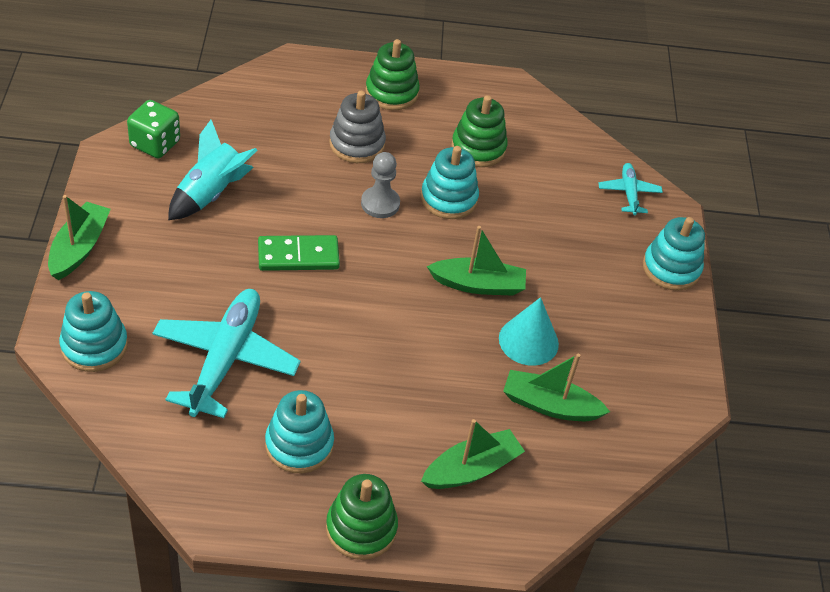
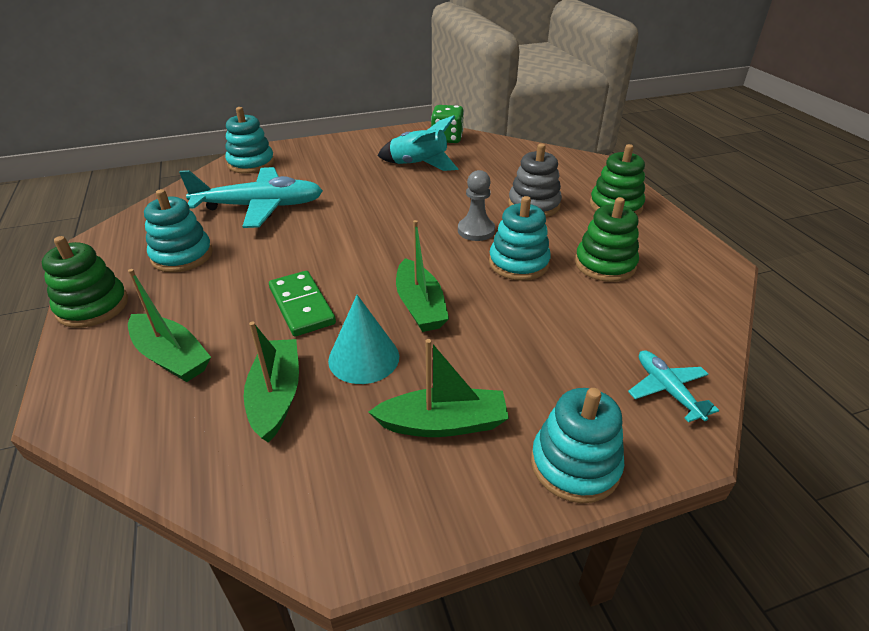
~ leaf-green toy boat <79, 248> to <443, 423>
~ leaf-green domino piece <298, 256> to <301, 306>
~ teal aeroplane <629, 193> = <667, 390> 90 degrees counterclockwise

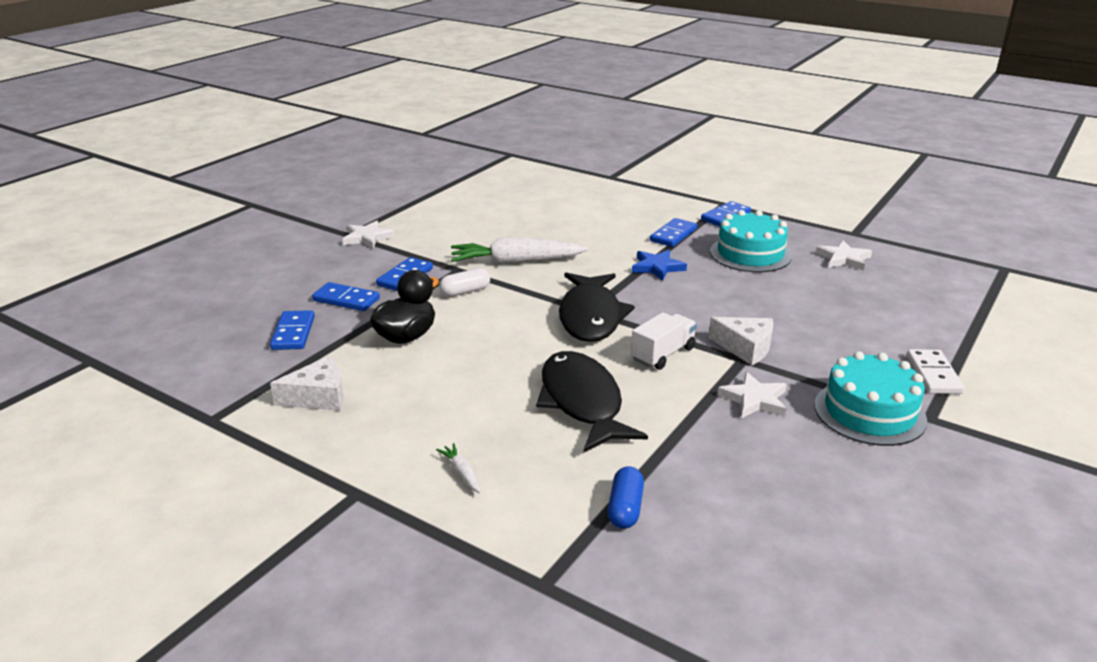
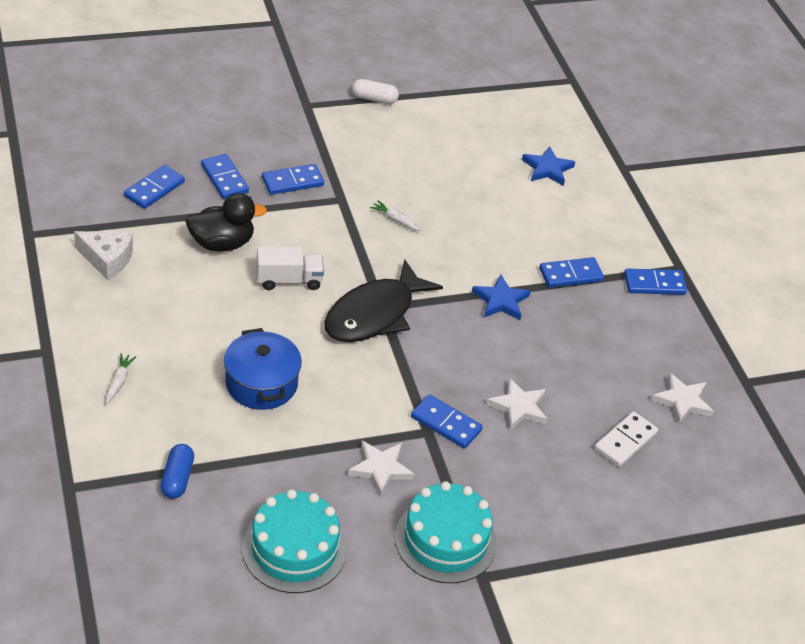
+ royal blue star <547, 169>
~ snow-white star <367, 238> to <518, 407>
~ snow-white pill shape <465, 292> to <374, 99>
~ snow-white toy truck <663, 354> to <289, 280>
~ teal gateau <750, 254> to <294, 549>
~ snow-white domino piece <933, 374> to <625, 441>
~ black toy fish <582, 402> to royal blue pot <261, 383>
~ snow-white cheese wedge <745, 348> to royal blue domino piece <446, 424>
~ royal blue pill shape <625, 508> = <177, 478> 45 degrees counterclockwise
~ snow-white carrot <516, 262> = <395, 220> x0.42

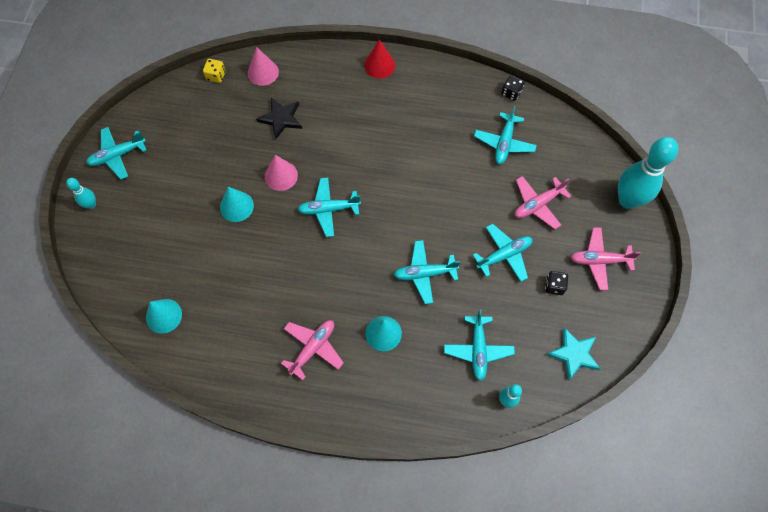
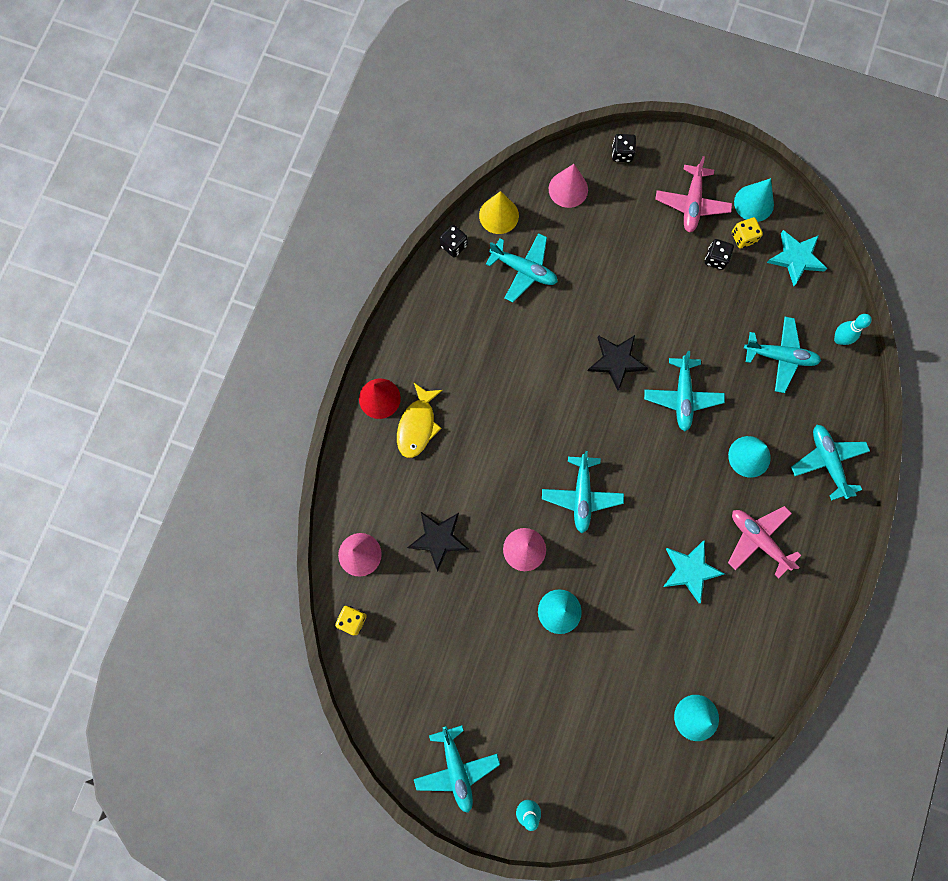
- rosy aeroplane <538, 204>
+ golden toy fish <417, 425>
+ golden cone shape <499, 215>
+ rosy cone shape <568, 189>
+ black star <616, 361>
+ teal star <690, 570>
+ golden game die <743, 237>
+ teal cone shape <754, 203>
~ teal aeroplane <504, 255> to <827, 462>
~ teal tenpin <627, 200> to black game die <622, 154>

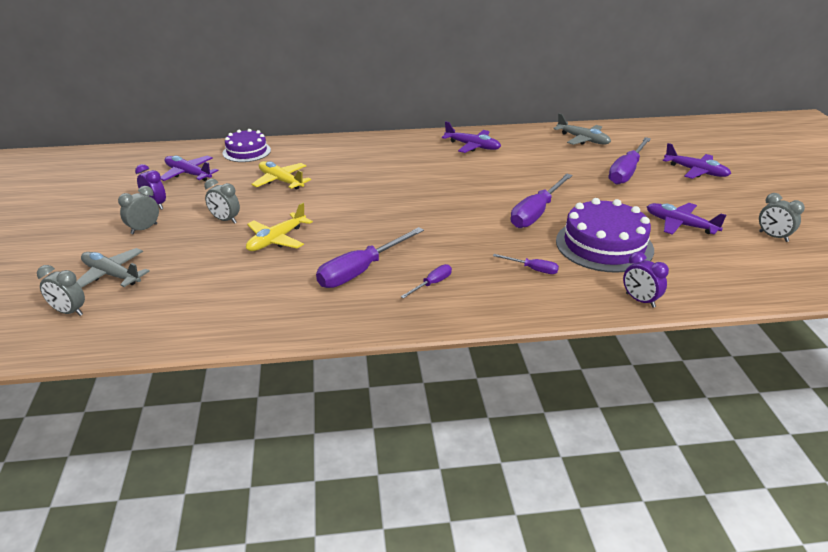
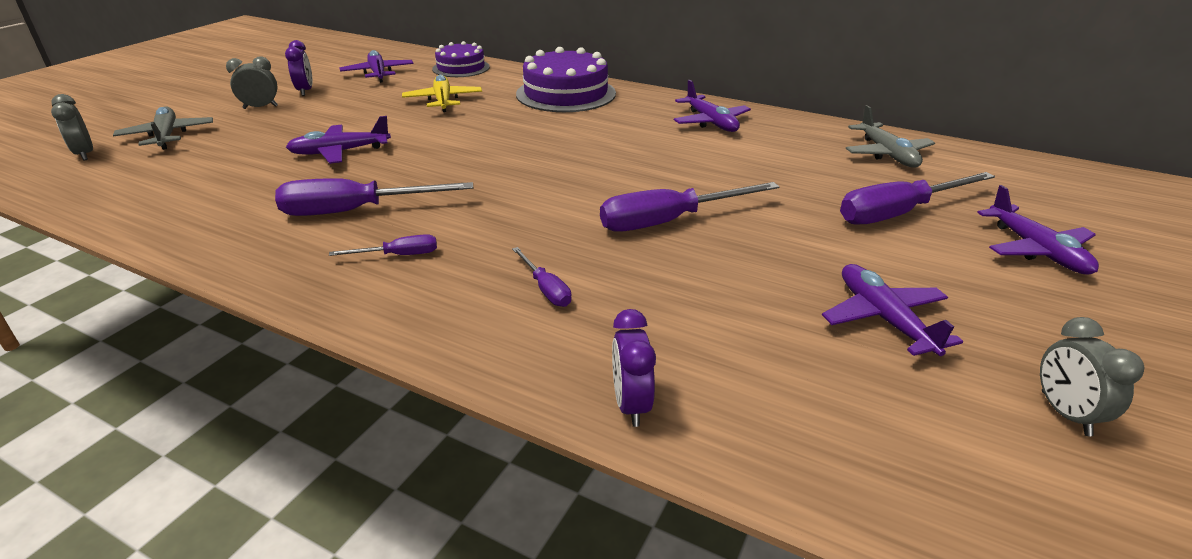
- grey alarm clock <225, 220>
~ violet gateau <604, 245> to <566, 94>
~ golden aeroplane <276, 240> to violet aeroplane <340, 152>

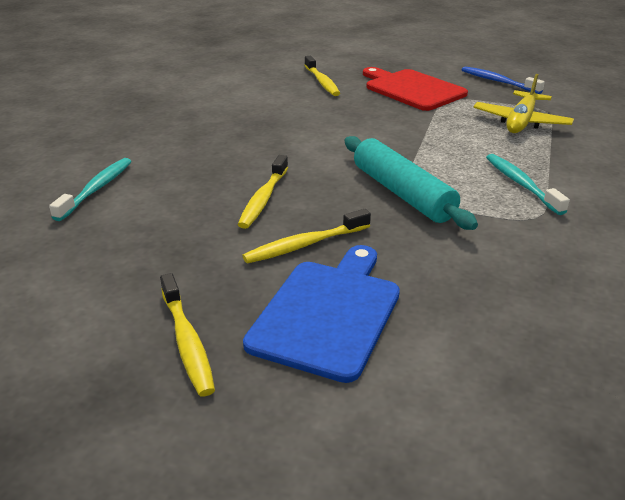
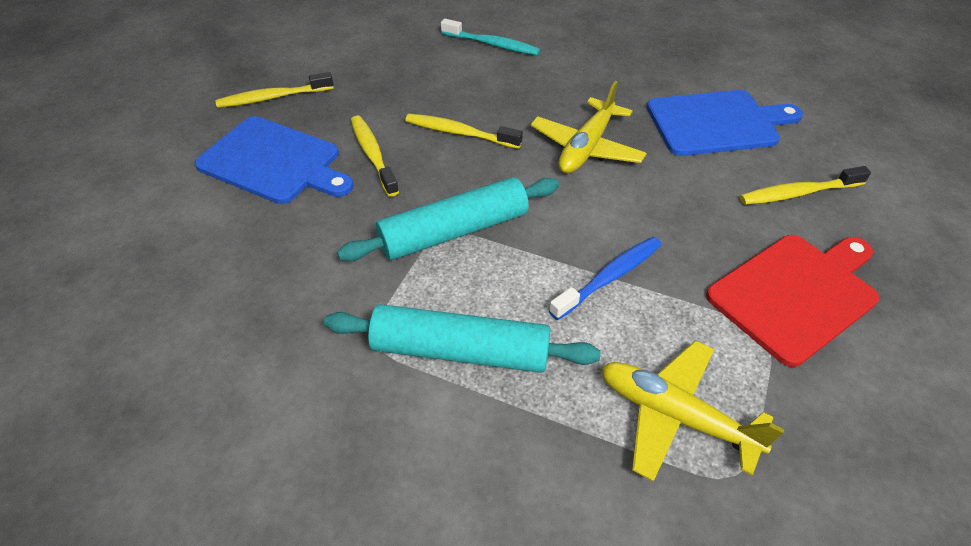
+ golden aeroplane <586, 148>
+ royal blue chopping board <717, 123>
~ royal blue dental brush <498, 81> to <610, 277>
~ teal dental brush <521, 184> to teal pastry roller <460, 351>

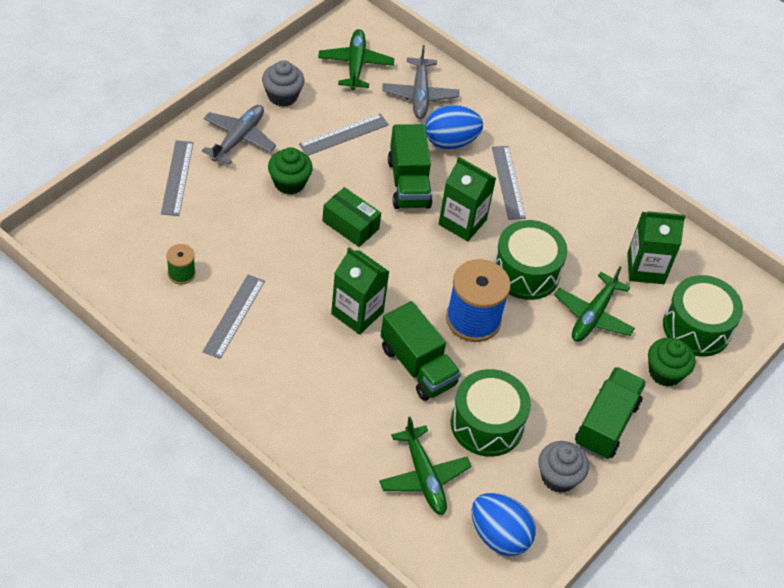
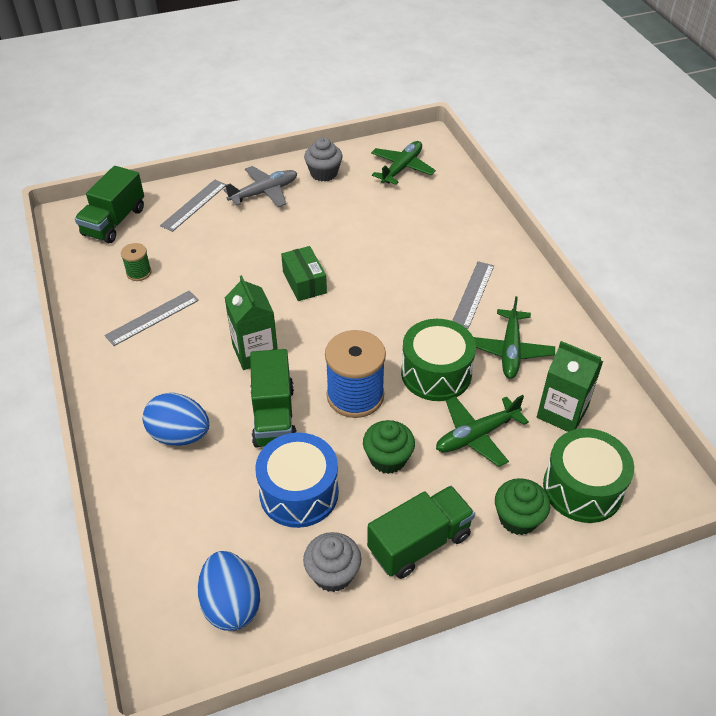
- grey straightedge <344, 134>
- grey aeroplane <420, 94>
- leaf-green milk carton <462, 222>
~ leaf-green fairy cake <289, 182> to <388, 458>
~ leaf-green aeroplane <424, 477> to <510, 350>
~ leaf-green toy truck <408, 183> to <114, 222>
~ royal blue egg shape <450, 141> to <180, 435>
~ leaf-green toy drum <487, 424> to royal blue toy drum <299, 492>

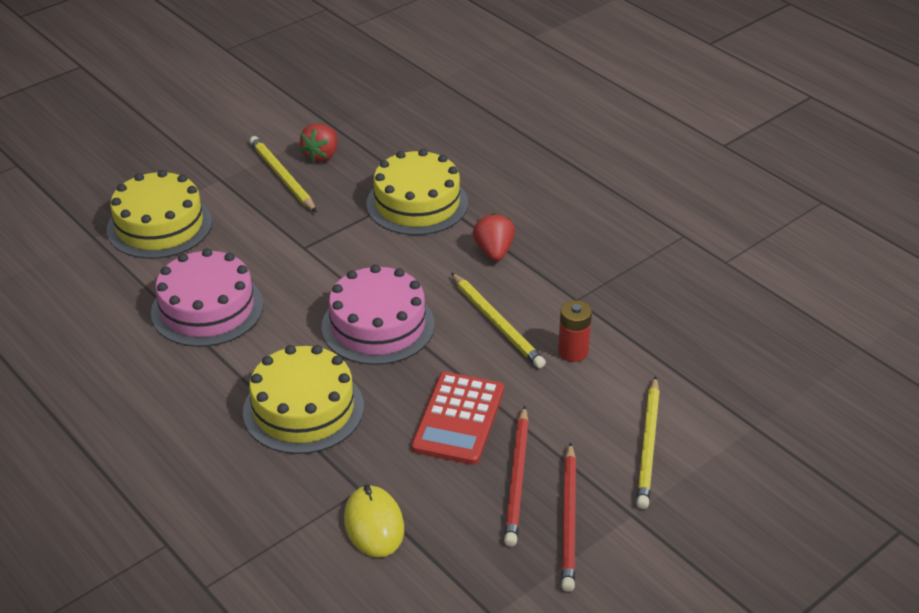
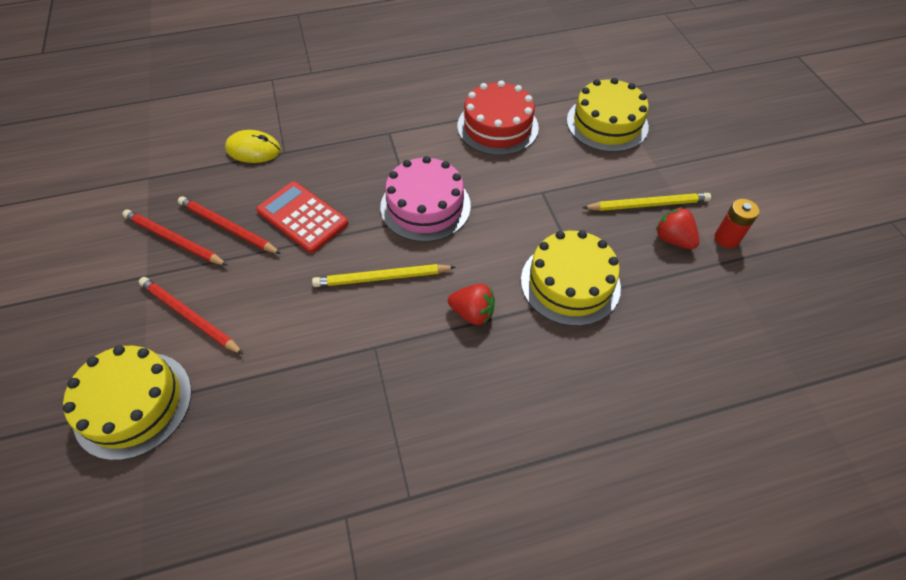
~ golden gateau <303, 409> to <133, 404>
~ red AA battery <573, 351> to <726, 238>
~ rosy gateau <207, 308> to red gateau <497, 126>
~ golden wooden pencil <648, 445> to red wooden pencil <189, 316>

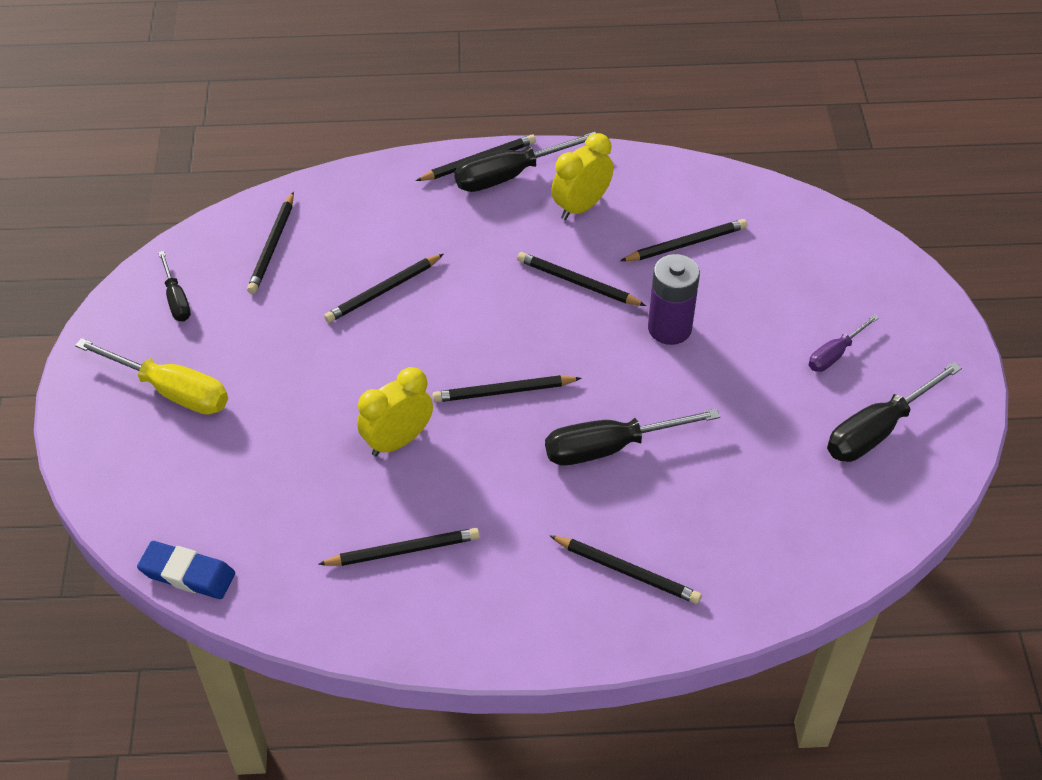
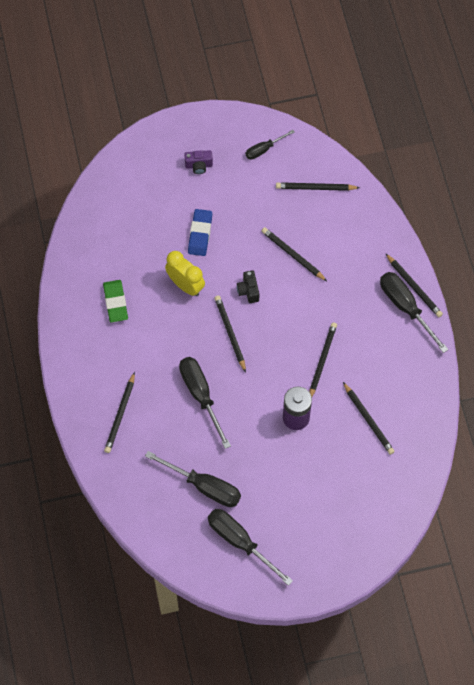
- golden alarm clock <581, 206>
- violet hand screwdriver <835, 354>
+ black hand screwdriver <204, 486>
+ black photo camera <248, 291>
~ royal blue pencil eraser <187, 574> to <200, 234>
~ golden hand screwdriver <171, 391> to violet photo camera <199, 166>
~ black wooden pencil <403, 550> to leaf-green pencil eraser <115, 302>

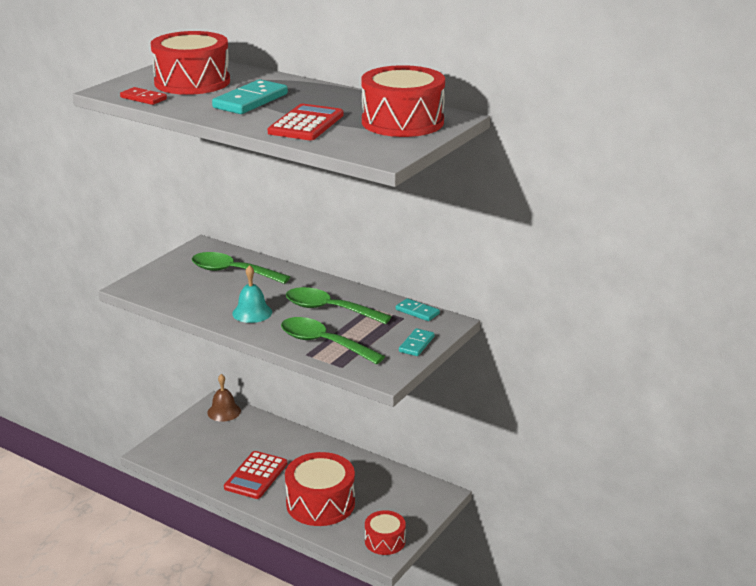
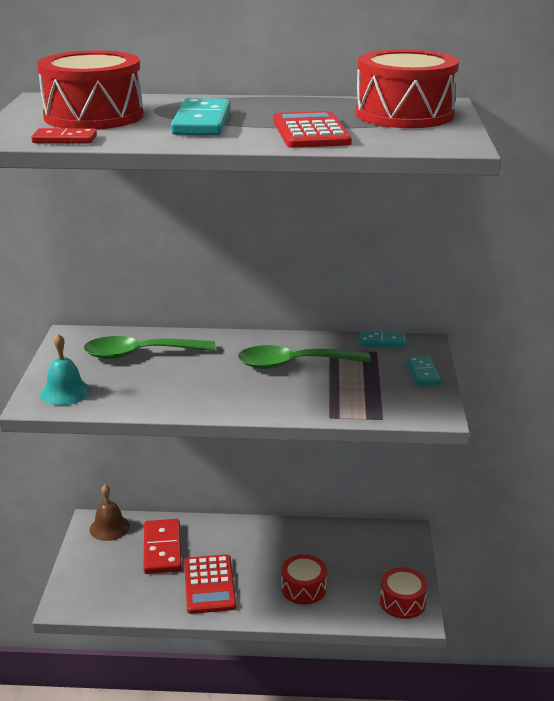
- leaf-green tablespoon <324, 343>
+ red domino piece <162, 549>
~ teal bell <252, 312> to <65, 392>
~ red toy drum <320, 503> = <303, 588> x0.57

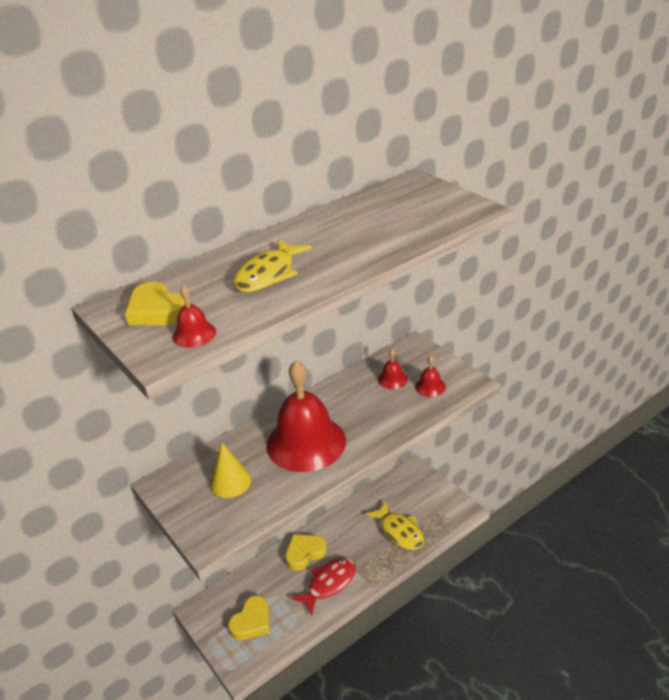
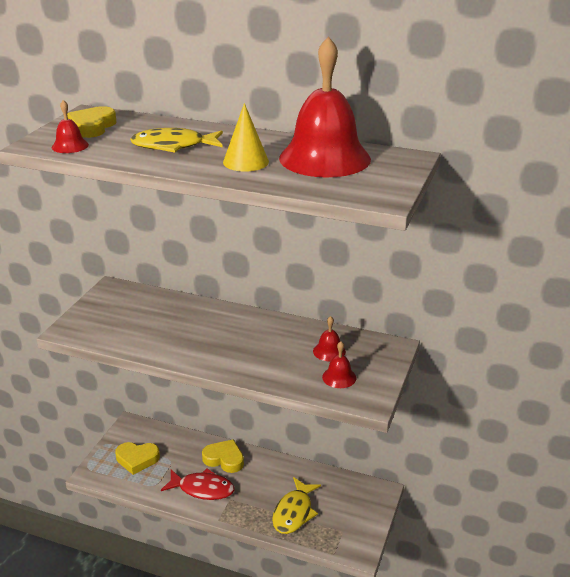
~ golden cone shape <230, 482> to <246, 162>
~ red bell <306, 442> to <324, 158>

